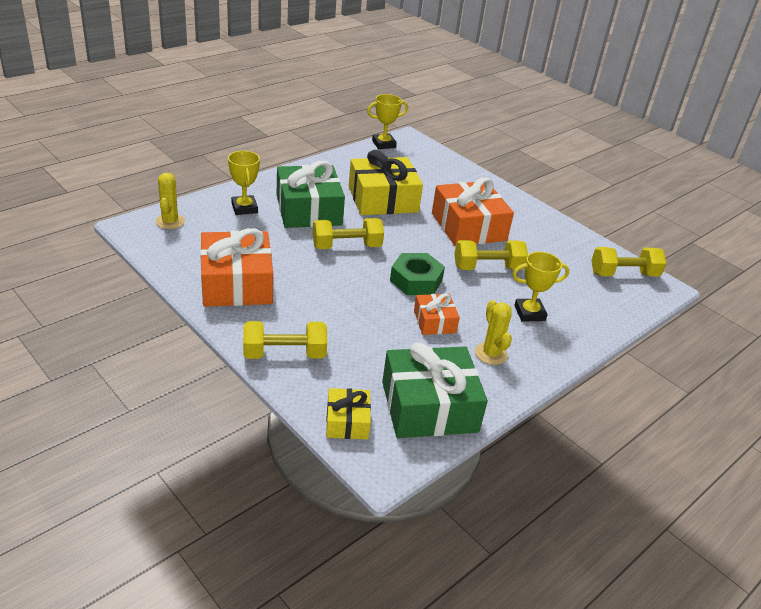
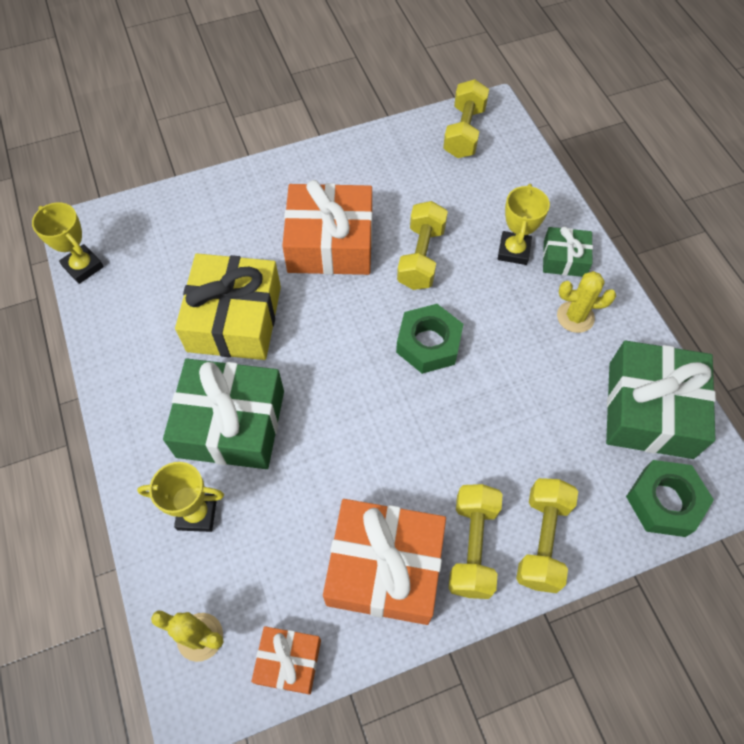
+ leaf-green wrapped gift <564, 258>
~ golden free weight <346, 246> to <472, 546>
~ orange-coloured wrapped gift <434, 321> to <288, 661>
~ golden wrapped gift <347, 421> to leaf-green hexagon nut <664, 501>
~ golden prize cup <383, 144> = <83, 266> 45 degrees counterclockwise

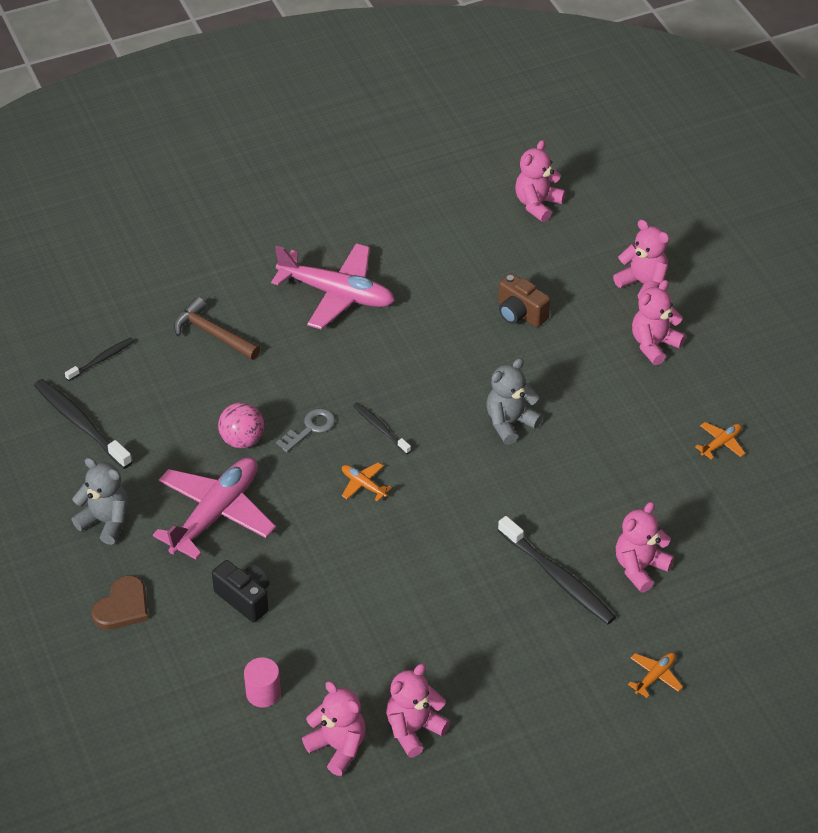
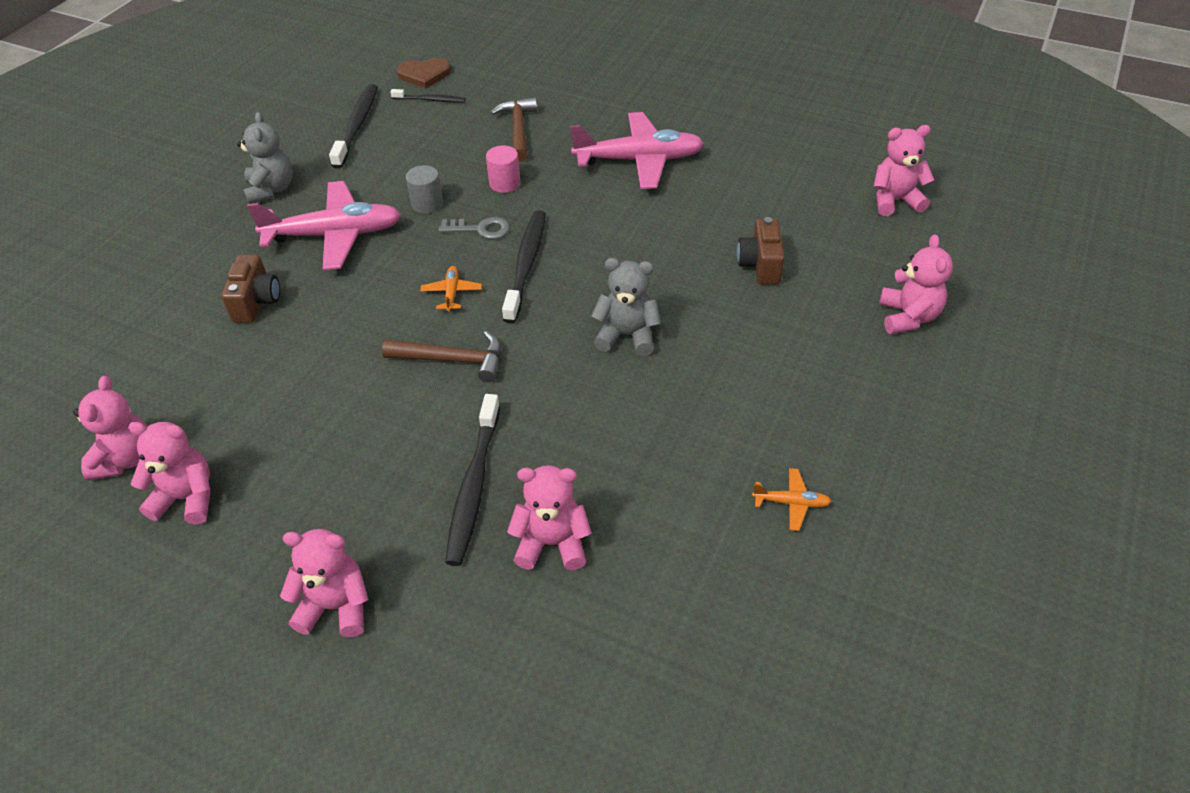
- orange-coloured aeroplane <655, 676>
+ brown carpenter's hammer <452, 360>
~ brown heart <123, 606> to <424, 75>
~ rosy solid cylinder <263, 693> to <504, 183>
~ rosy teddy <654, 345> to <336, 606>
~ rosy play ball <242, 440> to grey solid cylinder <427, 204>
~ black photo camera <245, 598> to brown photo camera <256, 302>
~ rosy aeroplane <337, 294> = <639, 160> 75 degrees counterclockwise
~ black dental brush <380, 428> = <526, 265> x1.78

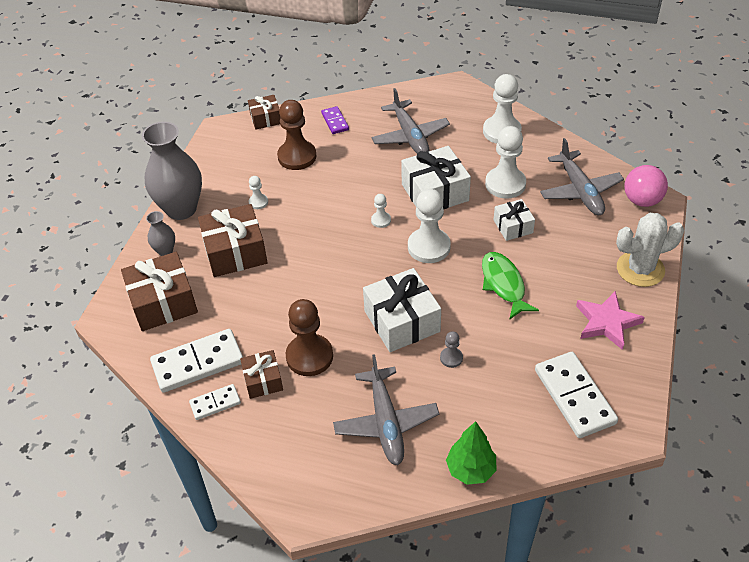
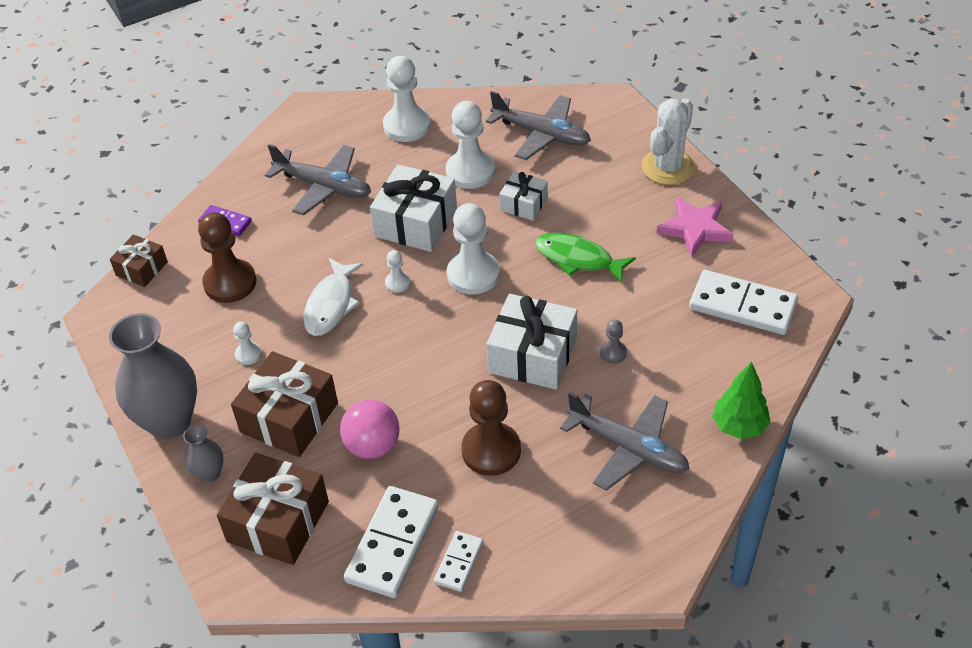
- brown wrapped gift <263, 380>
+ snow-white toy fish <331, 304>
~ rosy play ball <641, 200> to <373, 446>

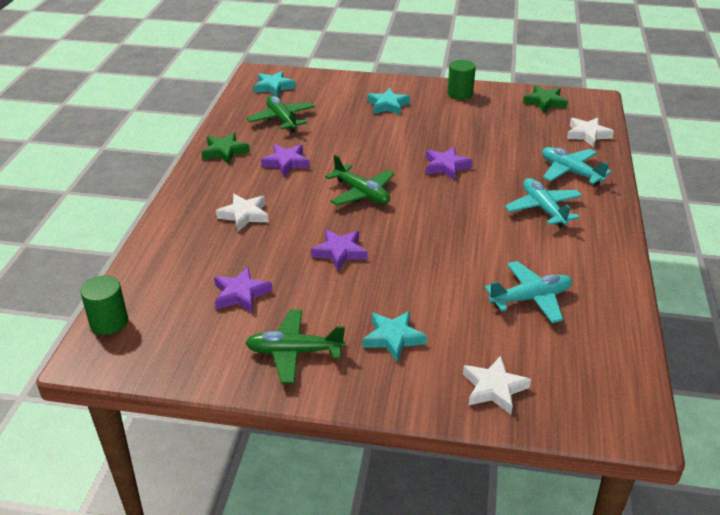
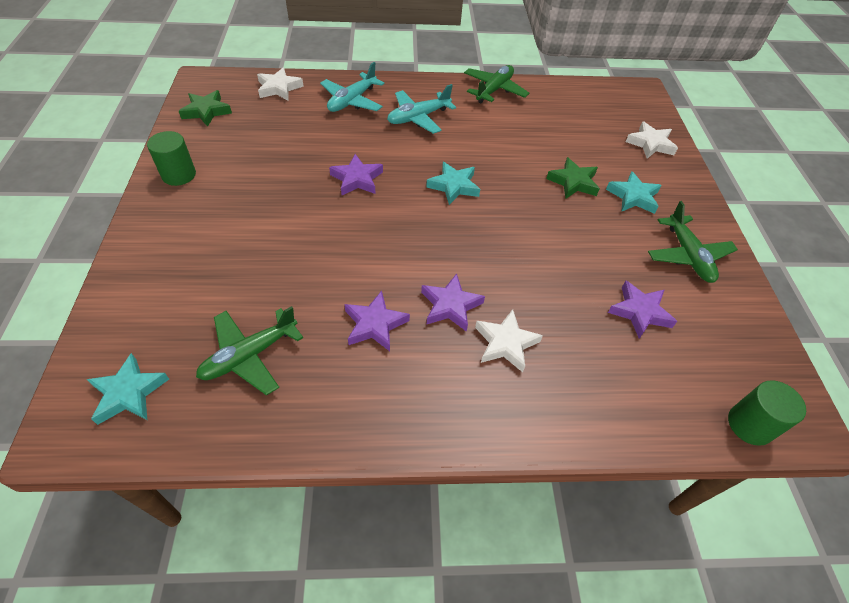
- teal aeroplane <530, 298>
~ leaf-green star <225, 152> to <573, 182>
~ violet star <340, 252> to <450, 306>
~ leaf-green aeroplane <361, 193> to <494, 90>
~ teal star <388, 105> to <454, 186>

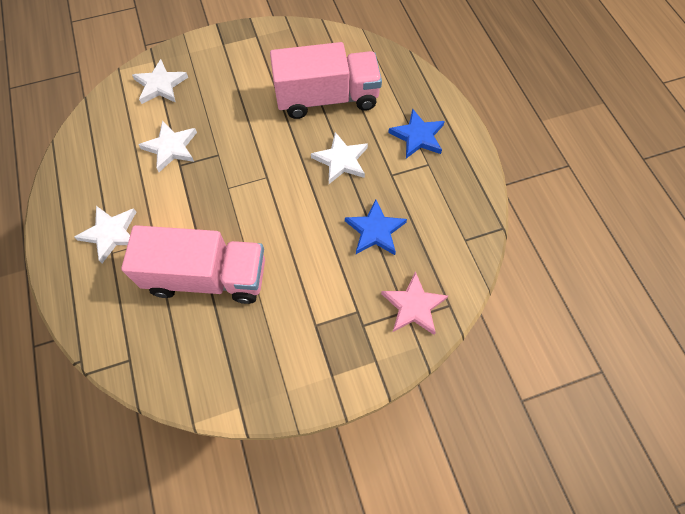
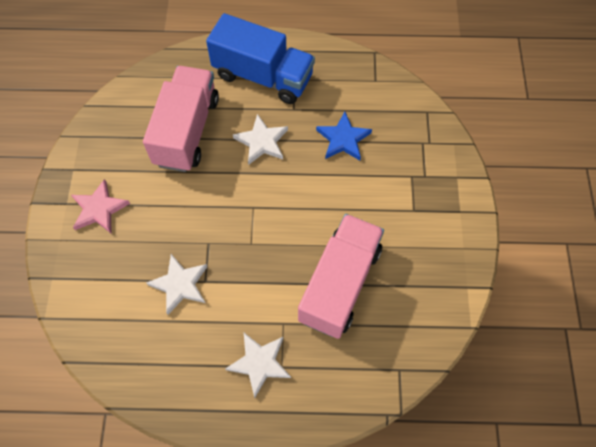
- snow-white star <160, 85>
~ rosy star <413, 306> to <99, 209>
~ royal blue star <417, 136> to royal blue toy truck <263, 76>

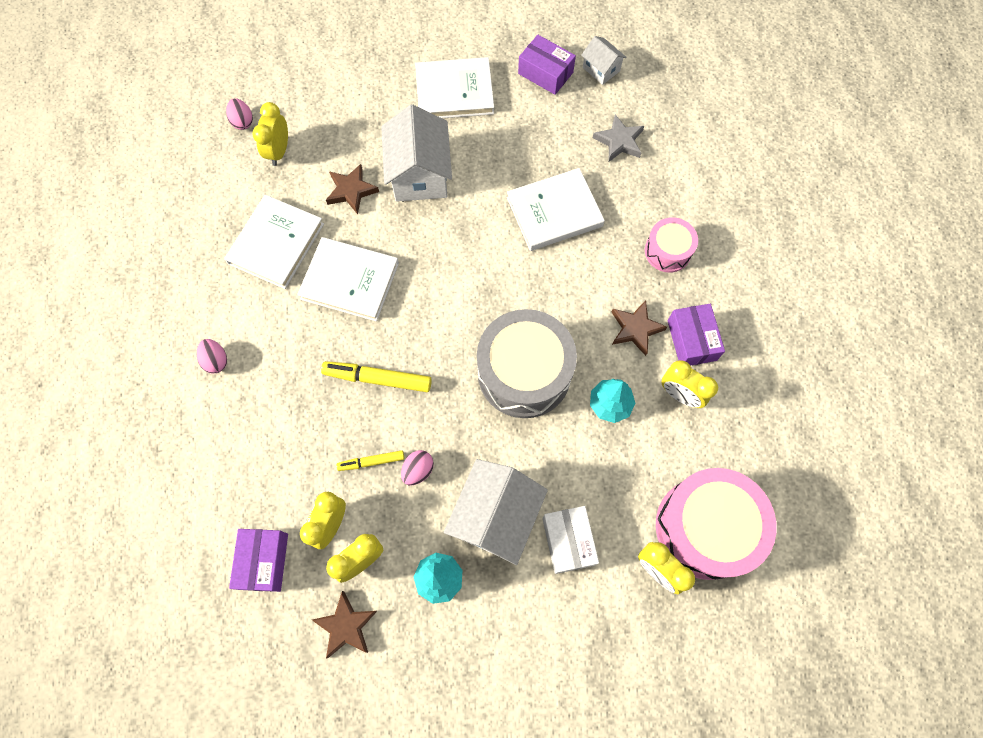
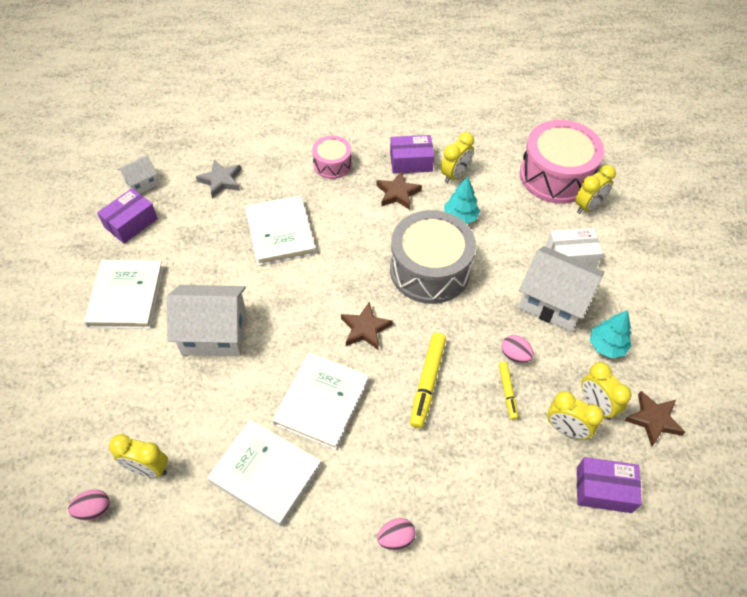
~ brown star <351, 191> to <365, 329>

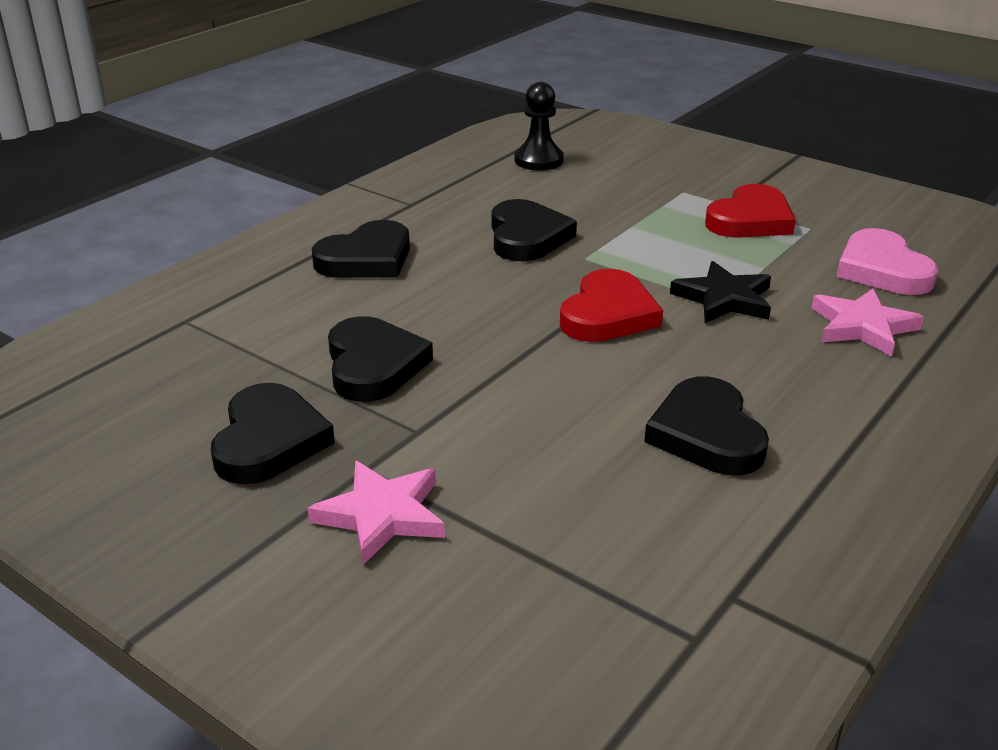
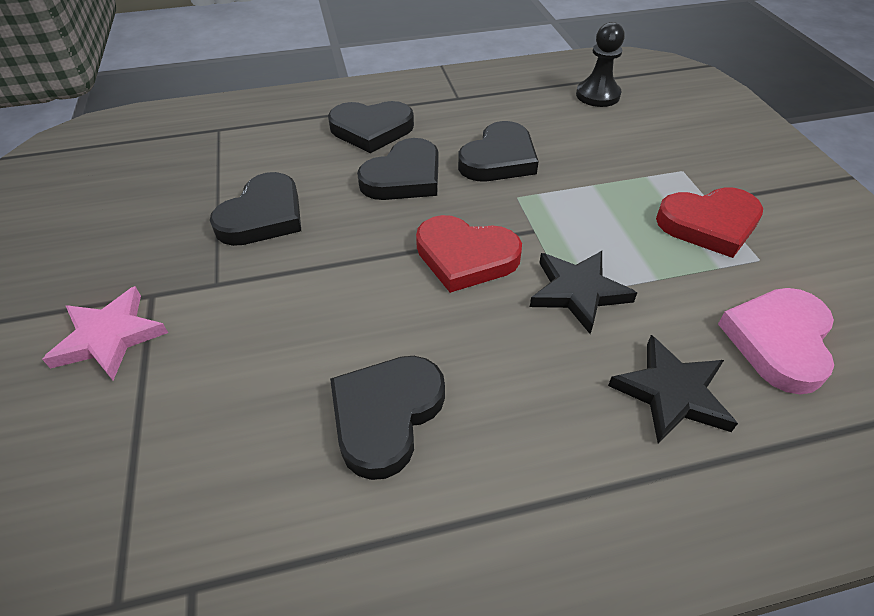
~ black heart <269, 441> to <404, 177>
~ rosy star <862, 326> to black star <671, 393>
~ red heart <608, 314> = <465, 257> 45 degrees clockwise

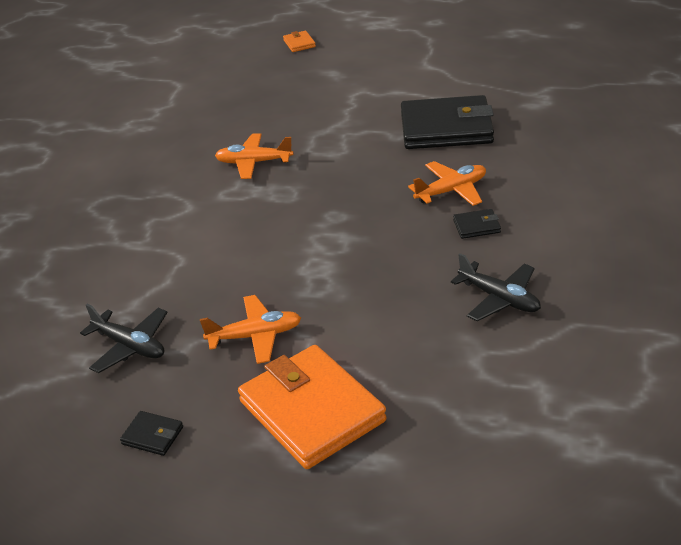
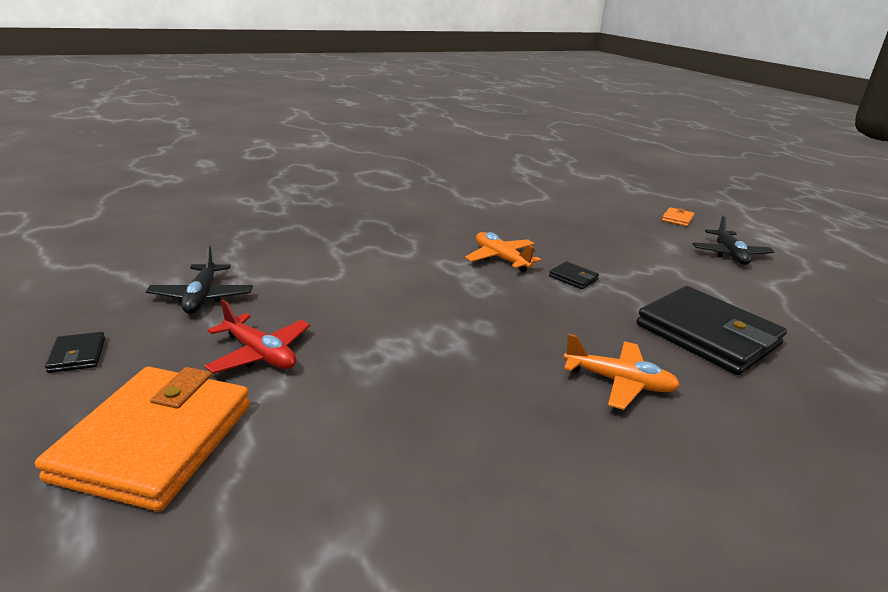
~ black aeroplane <499, 298> to <730, 254>
~ black billfold <476, 226> to <573, 278>
~ orange-coloured aeroplane <255, 336> to red aeroplane <260, 354>

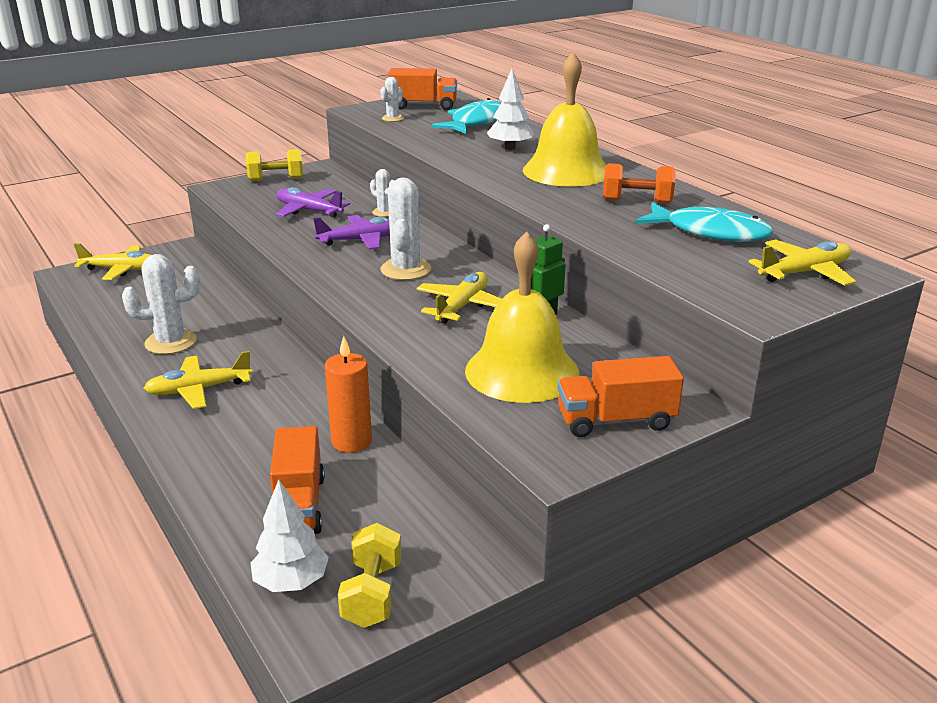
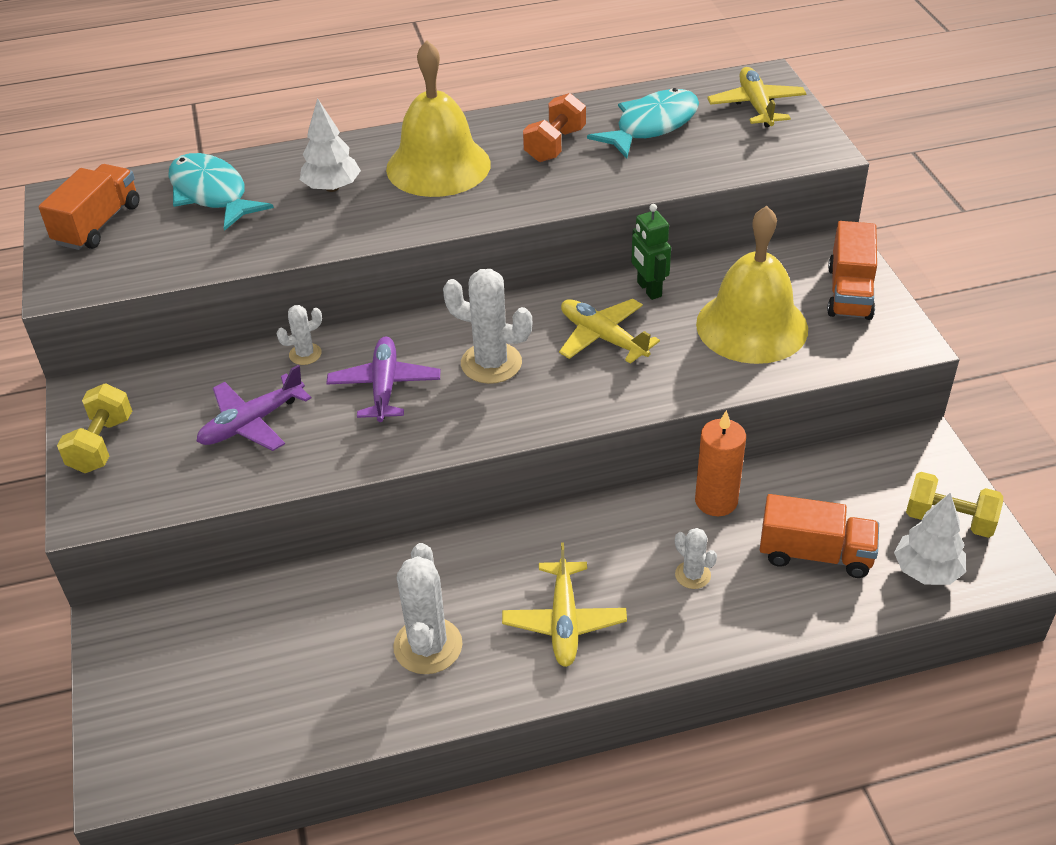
- golden aeroplane <122, 270>
~ snow-white prickly plant <392, 118> to <692, 575>

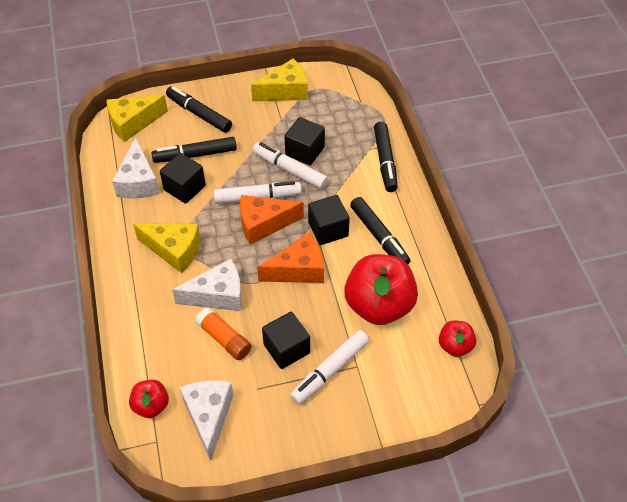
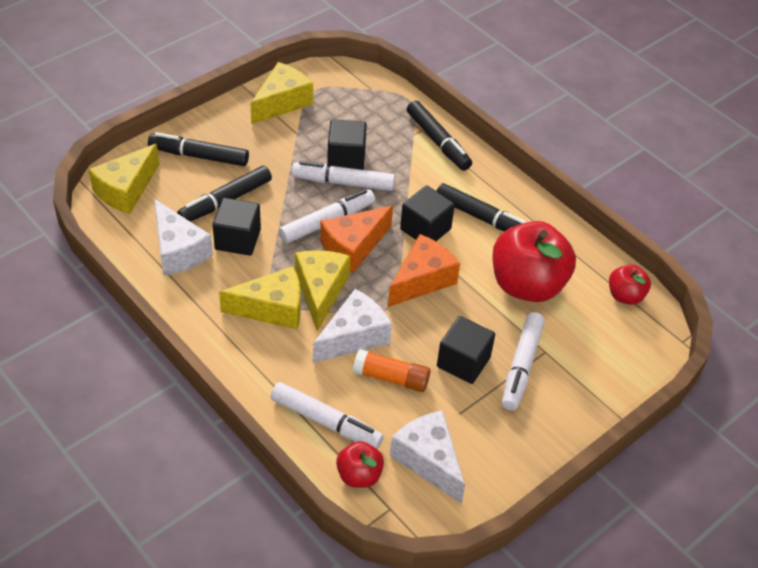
+ snow-white marker <326, 422>
+ golden cheese wedge <320, 291>

